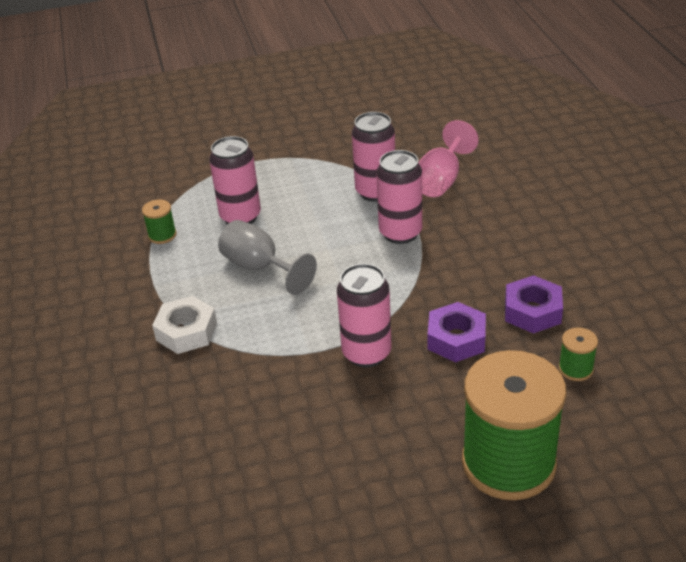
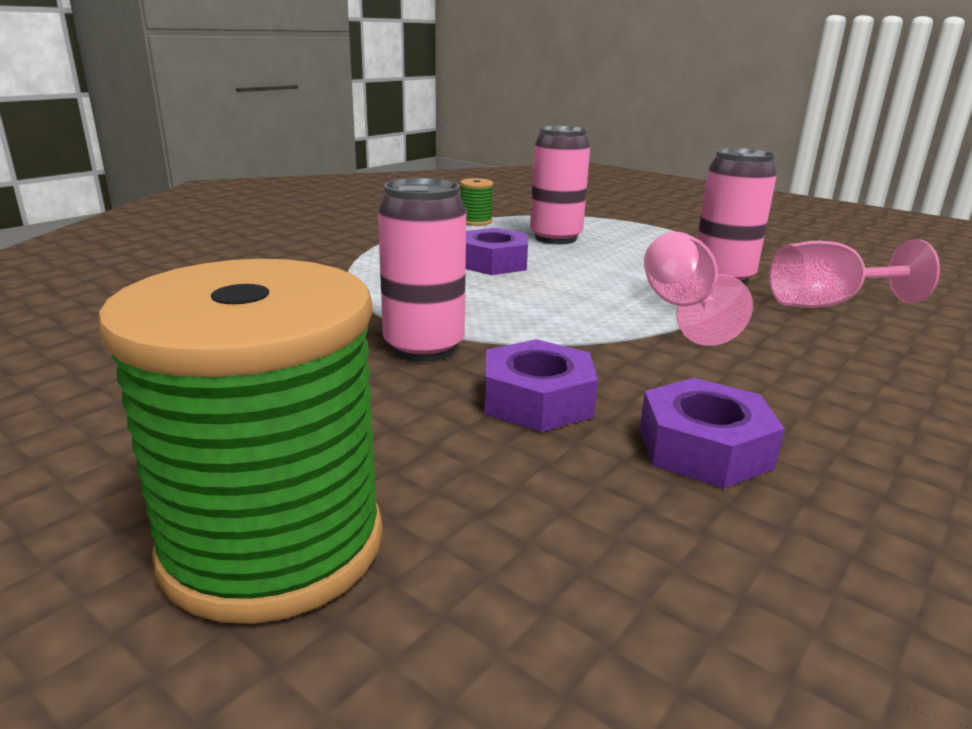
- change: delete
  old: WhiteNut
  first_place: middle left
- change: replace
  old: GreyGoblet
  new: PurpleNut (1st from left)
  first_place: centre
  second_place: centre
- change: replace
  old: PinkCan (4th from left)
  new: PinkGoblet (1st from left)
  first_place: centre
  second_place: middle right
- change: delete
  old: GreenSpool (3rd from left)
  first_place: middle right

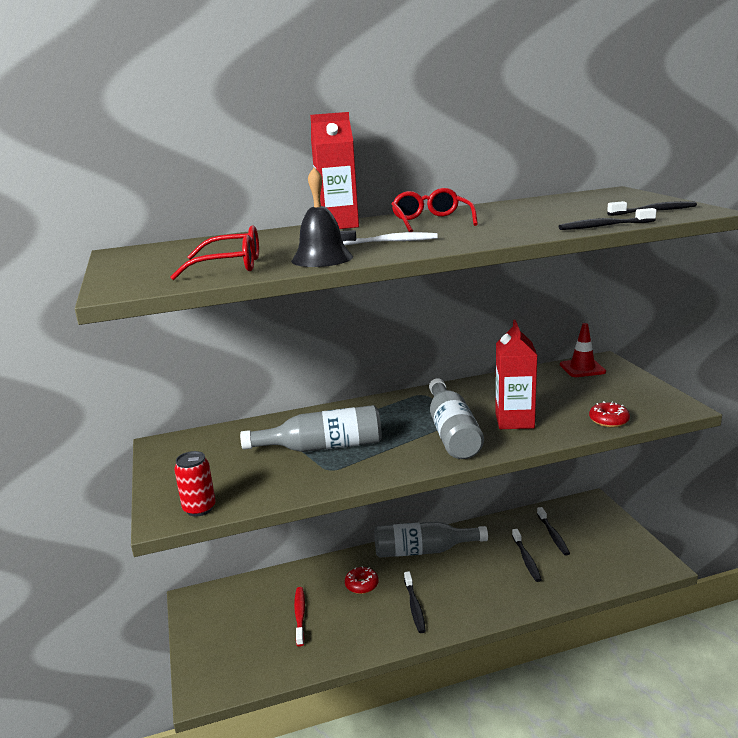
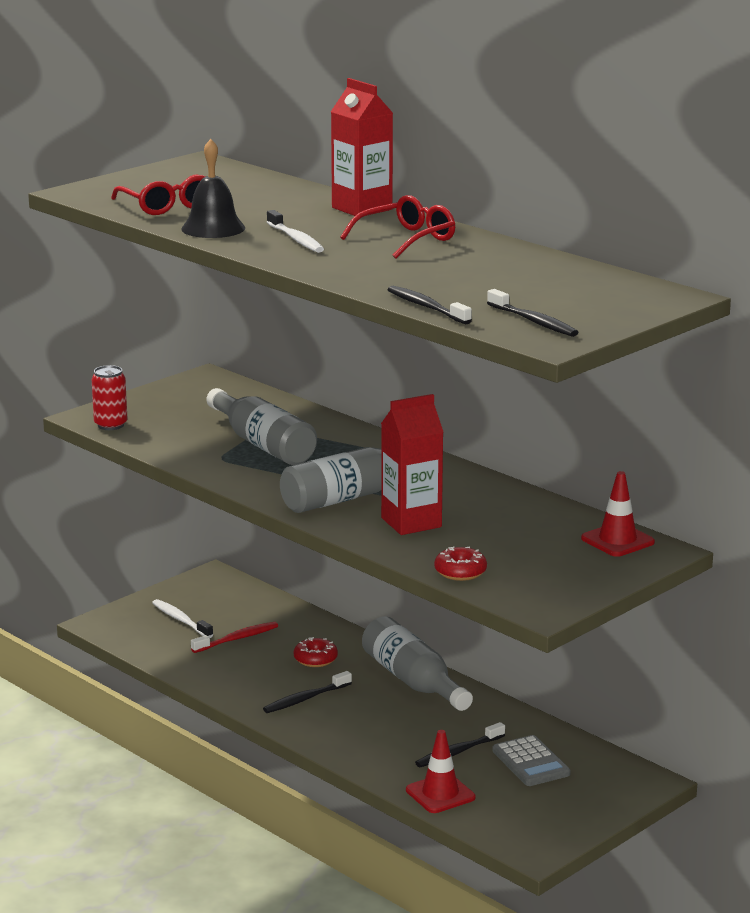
- change: replace
  old: BlackToothbrush (3rd from left)
  new: GreyCalculator
  first_place: bottom right
  second_place: bottom right
- change: insert
  new: WhiteToothbrush (1st from left)
  second_place: bottom left
- change: insert
  new: RedTrafficCone (1st from left)
  second_place: bottom centre

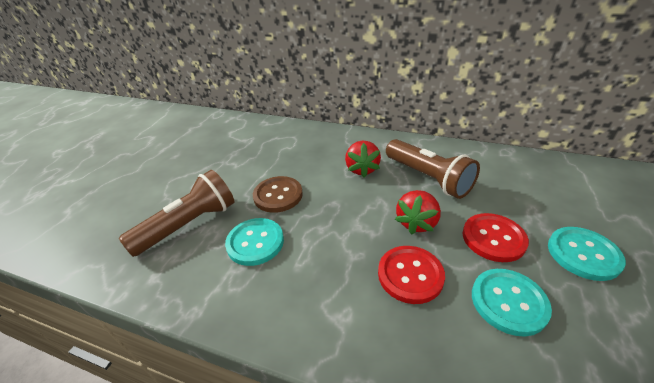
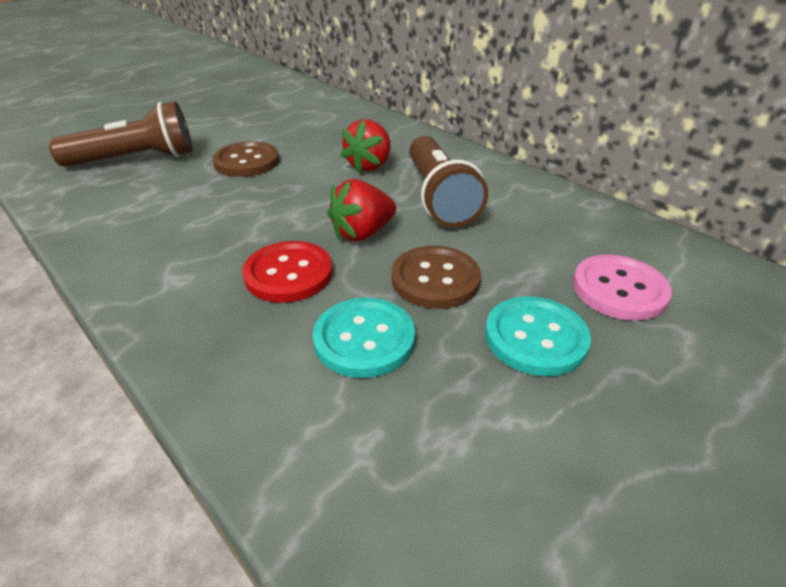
- change: delete
  old: TurquoiseButton (1st from left)
  first_place: centre
- change: recolor
  old: RedButton (2nd from left)
  new: BrownButton (2nd from left)
  first_place: middle right
  second_place: centre
- change: insert
  new: PinkButton
  second_place: middle right

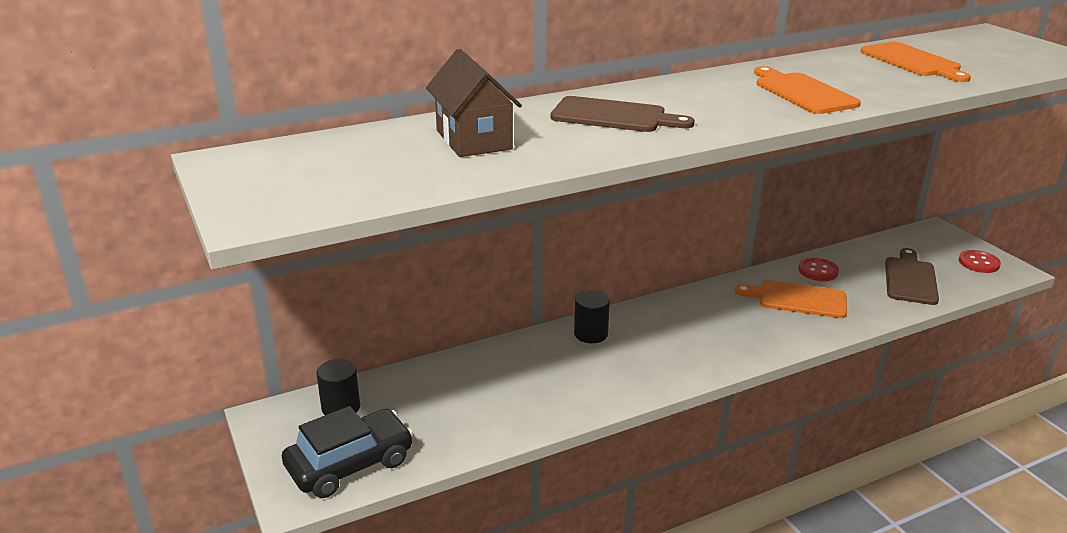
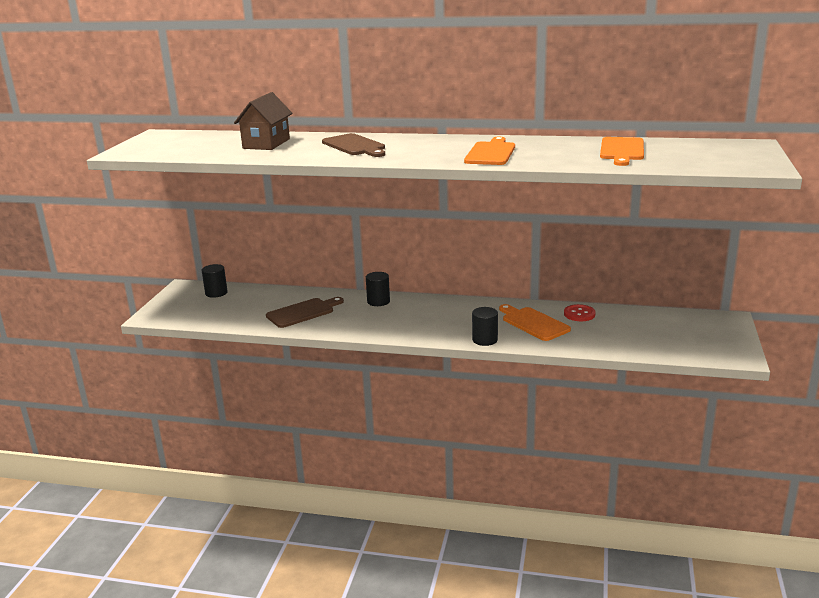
- change: delete
  old: BlackCar
  first_place: bottom left
- change: move
  old: BrownCuttingBoard (2nd from left in the first image)
  new: BrownCuttingBoard (1st from left)
  first_place: middle right
  second_place: centre
- change: delete
  old: RedButton (2nd from left)
  first_place: middle right
- change: insert
  new: BlackCylinder (3rd from left)
  second_place: centre

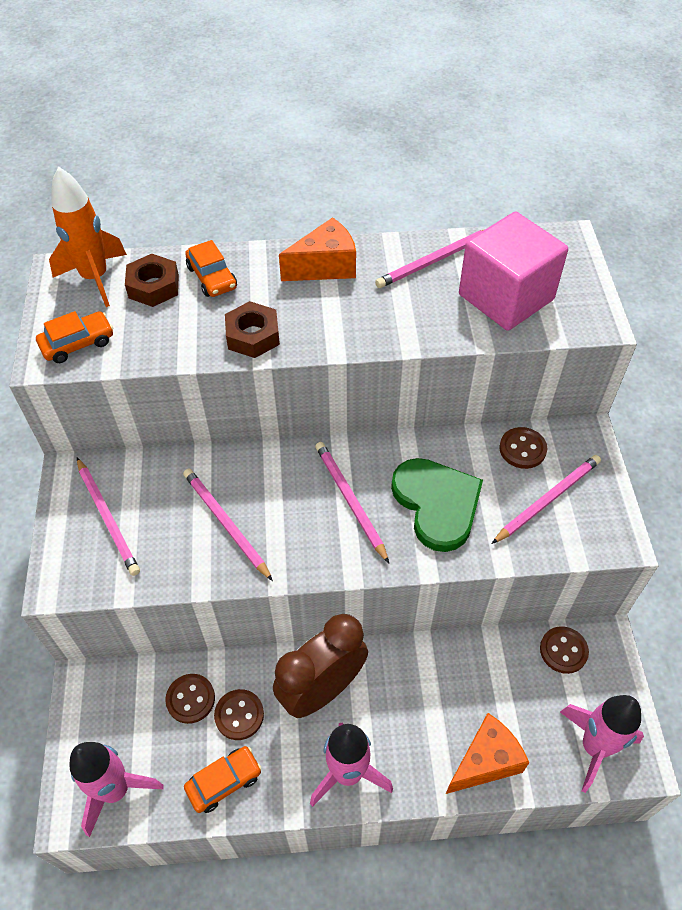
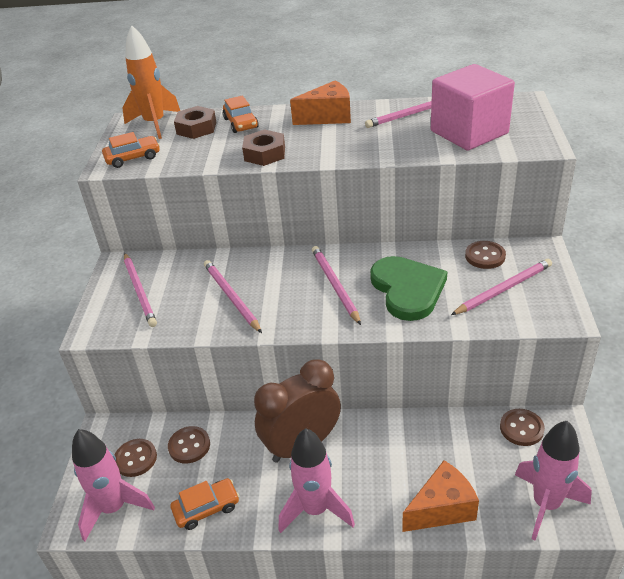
- change: move
  old: BrownButton (2nd from left in the first image)
  new: BrownButton (1st from left)
  first_place: bottom centre
  second_place: bottom left

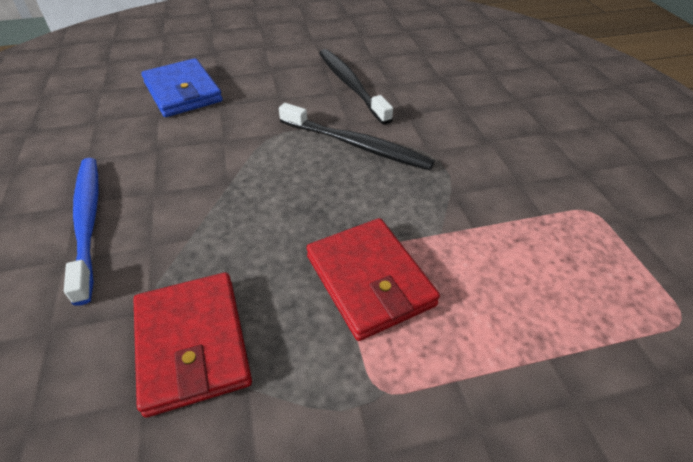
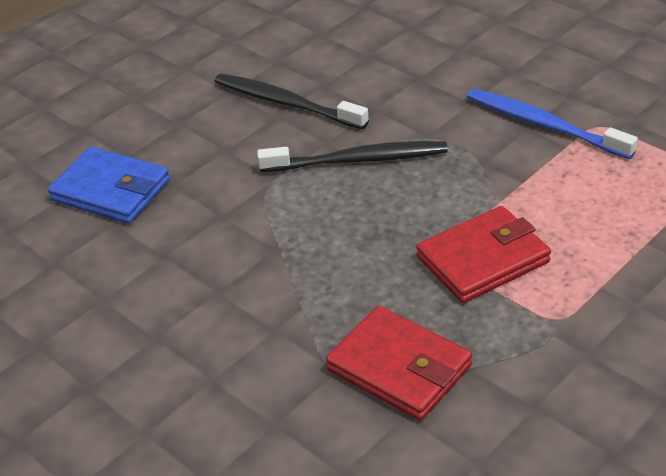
- change: move
  old: BlueToothbrush
  first_place: middle left
  second_place: top right
- change: rotate
  old: RedWallet (2nd from left)
  first_place: centre
  second_place: middle right
  degrees: -60

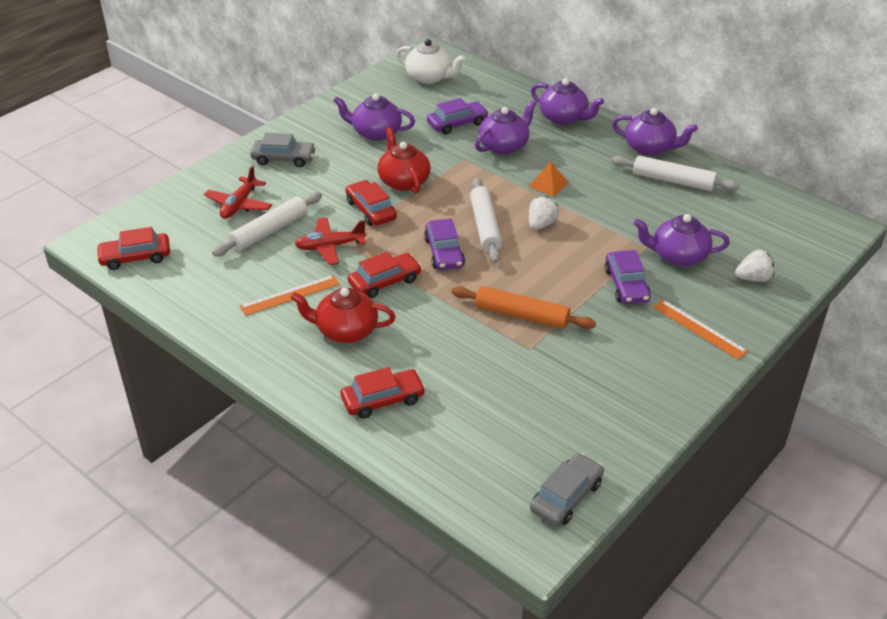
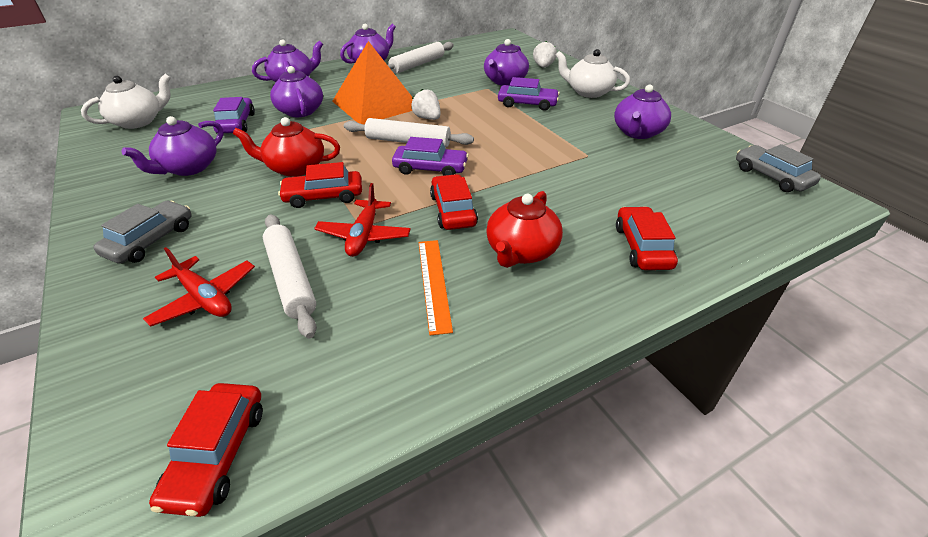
- change: delete
  old: OrangeRollingPin
  first_place: centre
- change: resize
  old: OrangePyramid
  first_place: top centre
  second_place: top centre
  factor: 2.42
- change: replace
  old: OrangeRuler (2nd from left)
  new: WhiteTeapot (2nd from left)
  first_place: middle right
  second_place: top centre
- change: insert
  new: PurpleTeapot (6th from left)
  second_place: top right

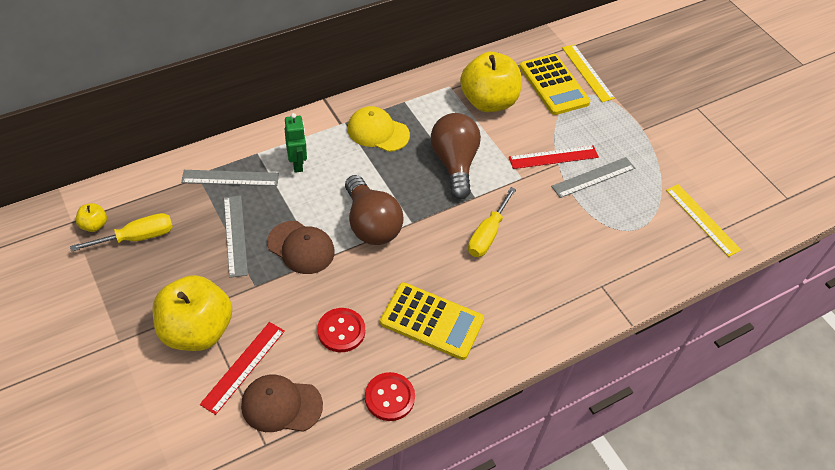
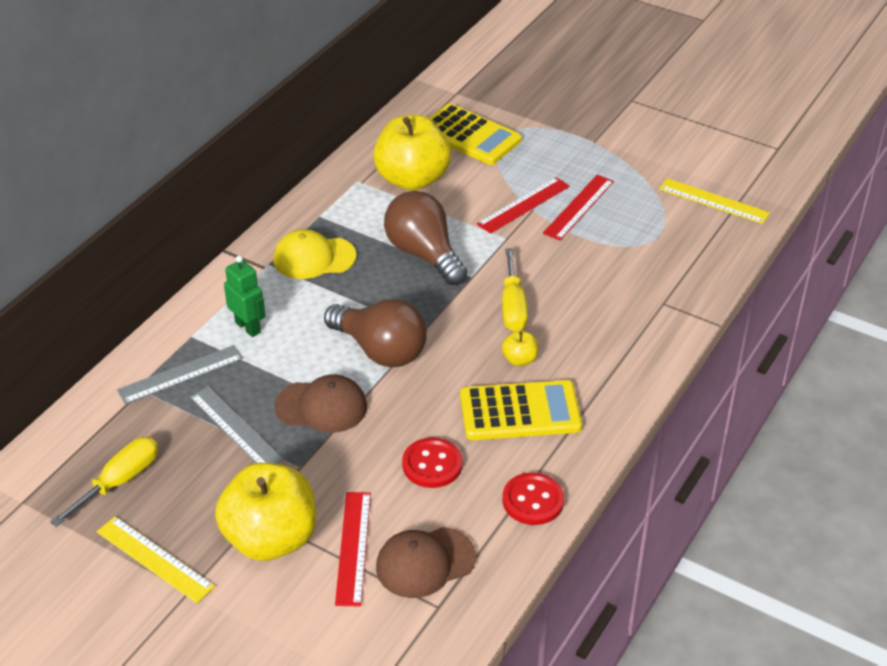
- change: move
  old: YellowApple (1st from left in the first image)
  new: YellowApple (3rd from left)
  first_place: middle left
  second_place: centre
- change: recolor
  old: GreyRuler (3rd from left)
  new: RedRuler (3rd from left)
  first_place: middle right
  second_place: top centre
- change: move
  old: YellowRuler (1st from left)
  first_place: top right
  second_place: bottom left

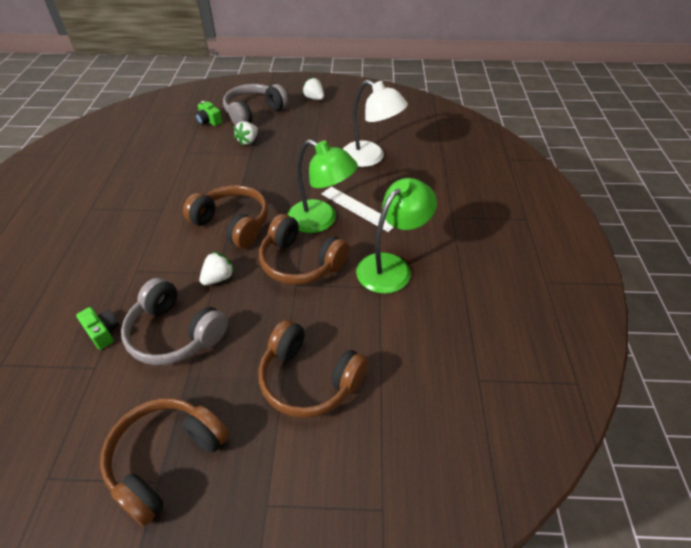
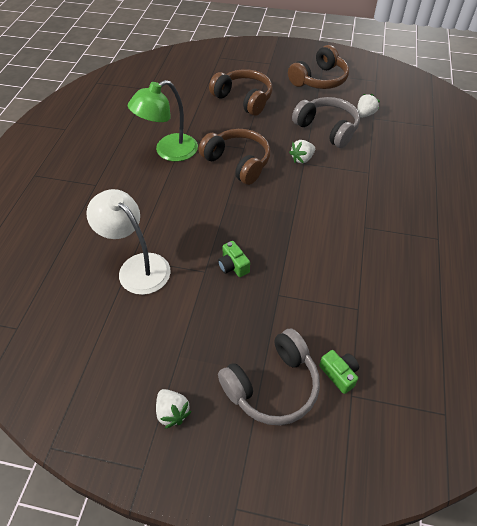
- change: move
  old: GreenCamera (1st from left)
  first_place: middle left
  second_place: centre
- change: delete
  old: BrownHeadphones (2nd from left)
  first_place: middle left
- change: move
  old: WhiteStrawberry (2nd from left in the first image)
  new: WhiteStrawberry (3rd from left)
  first_place: top centre
  second_place: top right
- change: delete
  old: GreenLamp (1st from left)
  first_place: centre
- change: delete
  old: WhiteRuler
  first_place: centre

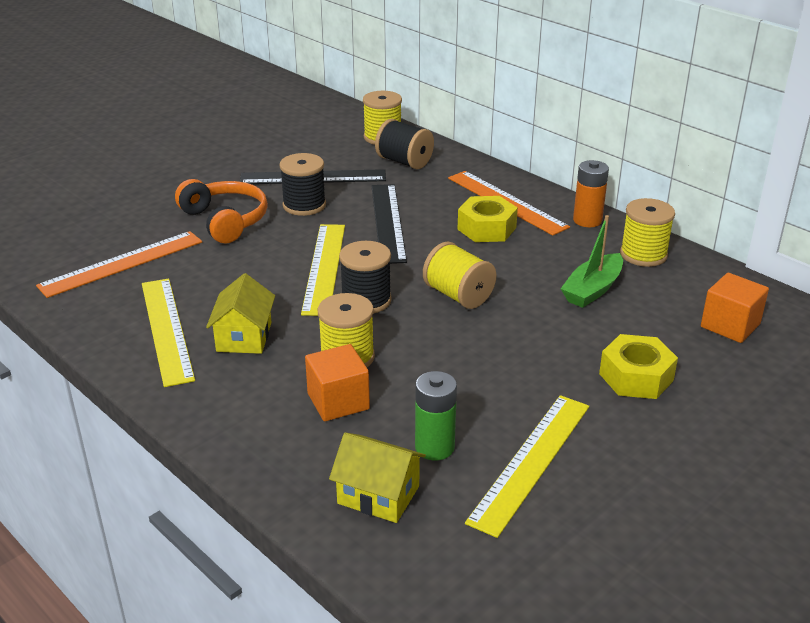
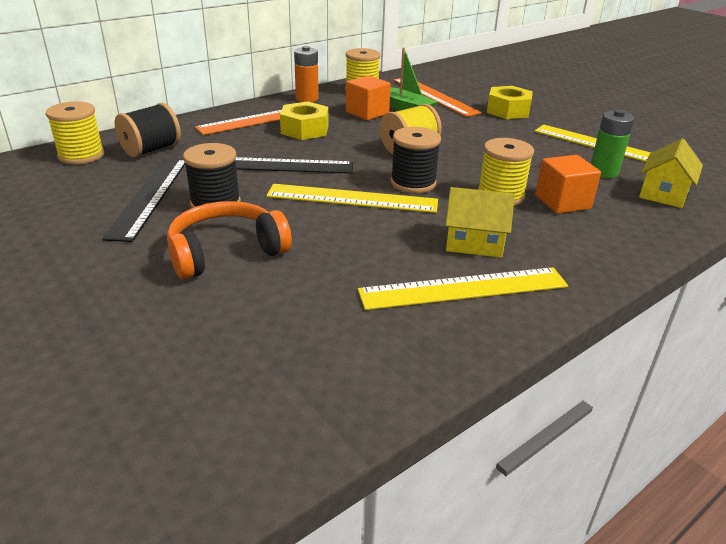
- change: move
  old: OrangeRuler (1st from left in the first image)
  new: OrangeRuler (2nd from left)
  first_place: middle left
  second_place: top centre
- change: move
  old: OrangeCube (2nd from left in the first image)
  new: OrangeCube (1st from left)
  first_place: middle right
  second_place: top centre

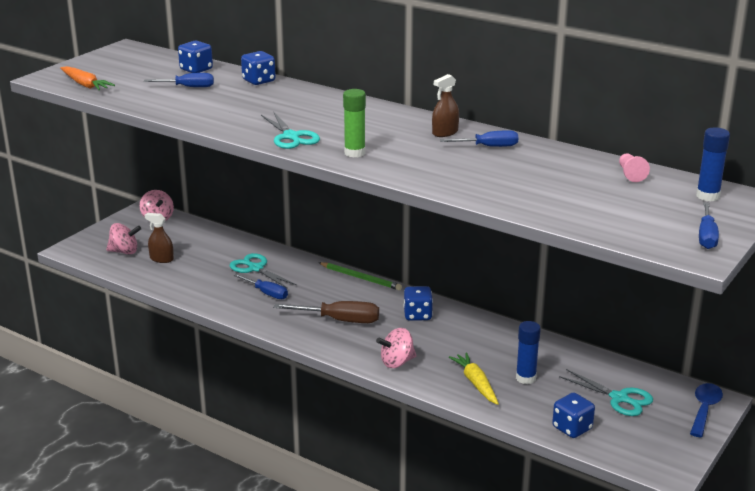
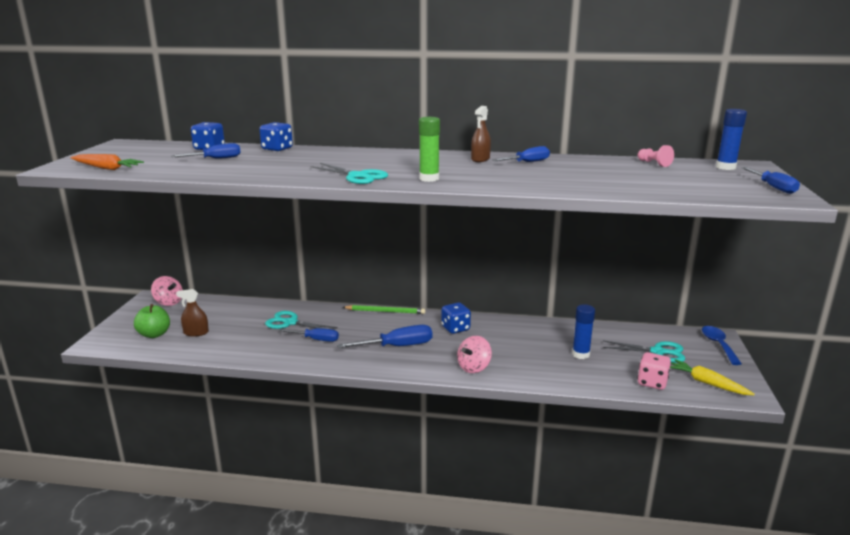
- change: replace
  old: PinkSpinningTop (1st from left)
  new: GreenApple
  first_place: middle left
  second_place: middle left
- change: recolor
  old: BrownScrewdriver
  new: BlueScrewdriver (3rd from left)
  first_place: centre
  second_place: centre
- change: move
  old: YellowCarrot
  first_place: bottom centre
  second_place: bottom right
- change: recolor
  old: BlueDice (4th from left)
  new: PinkDice
  first_place: bottom right
  second_place: bottom right

